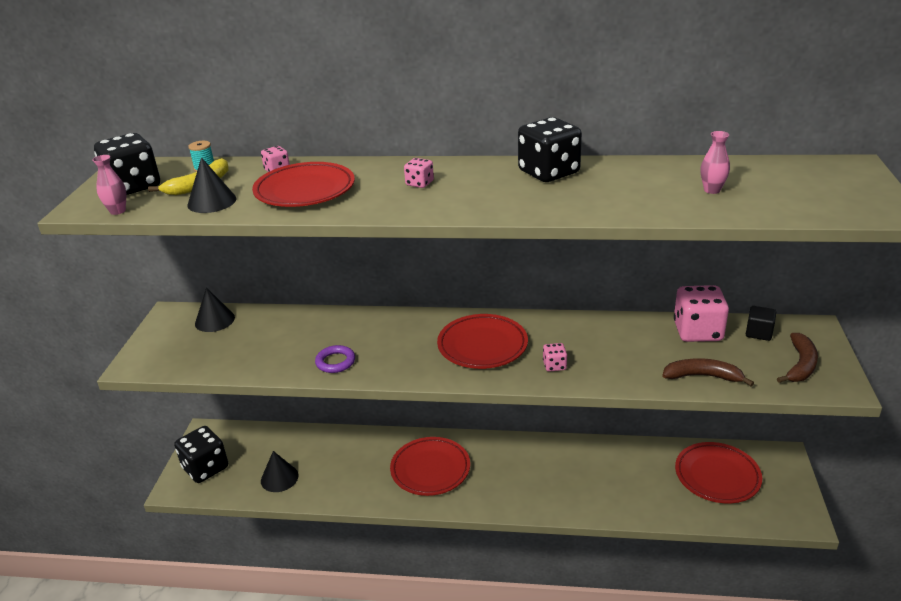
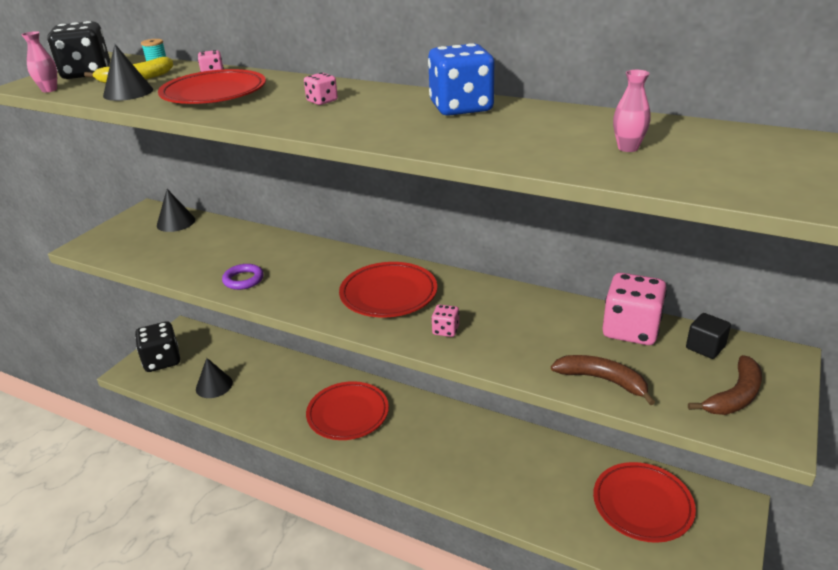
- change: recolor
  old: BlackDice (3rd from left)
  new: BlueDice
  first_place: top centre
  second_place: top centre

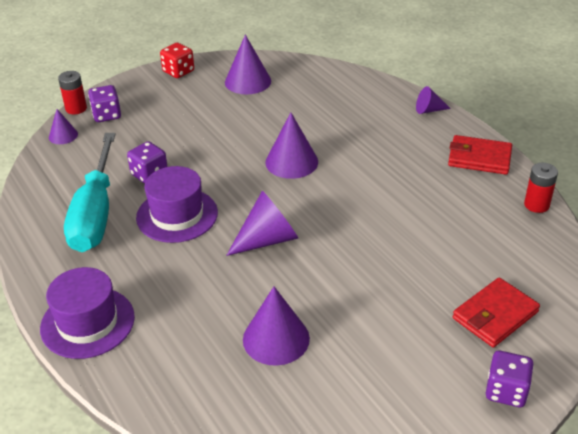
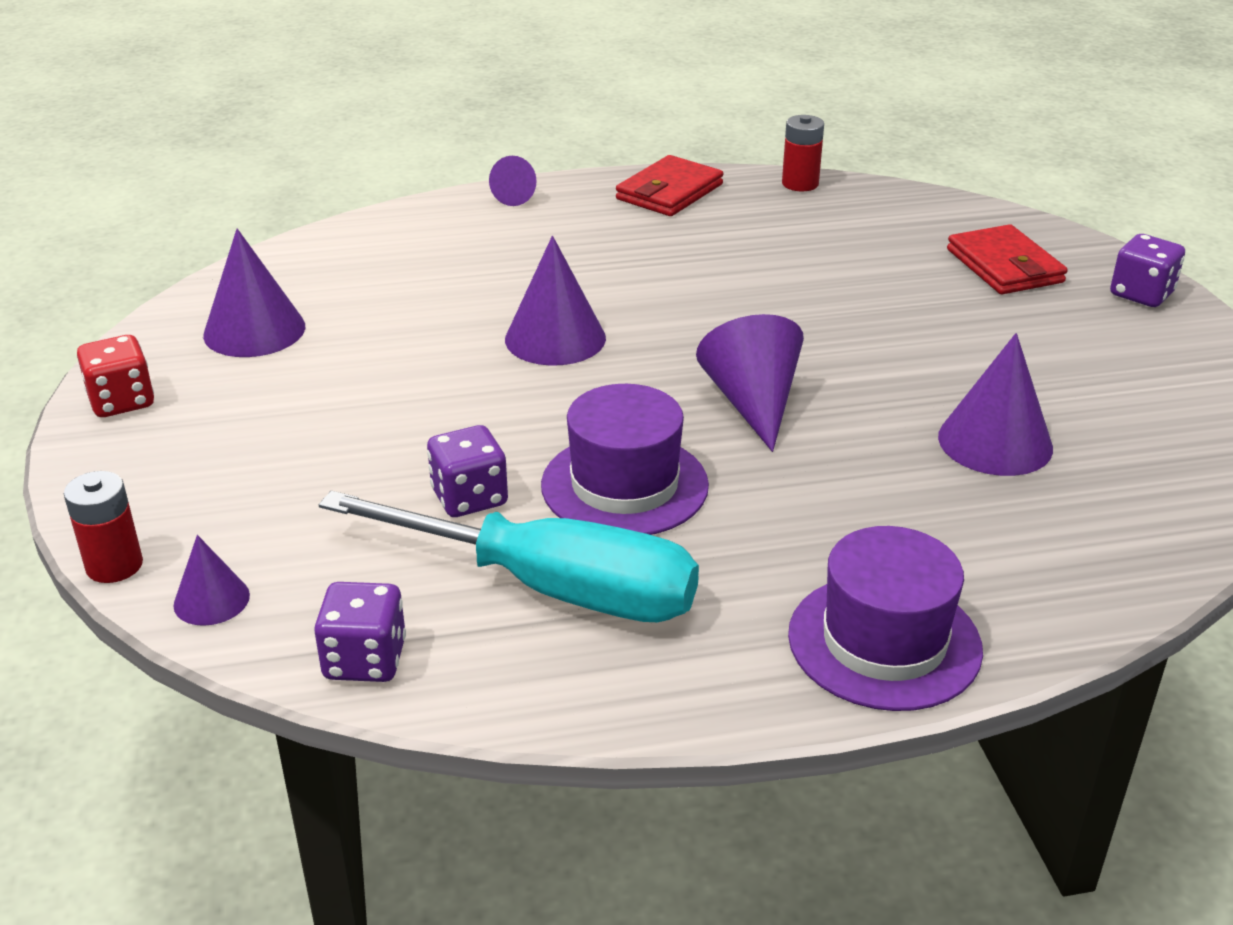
- change: move
  old: PurpleDice (1st from left)
  first_place: top left
  second_place: bottom left

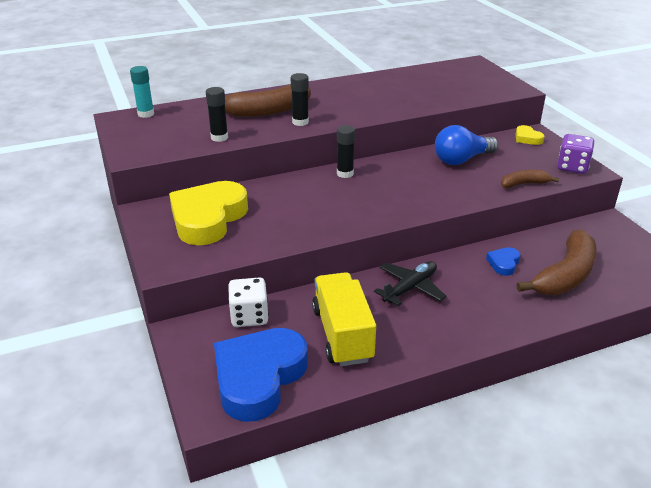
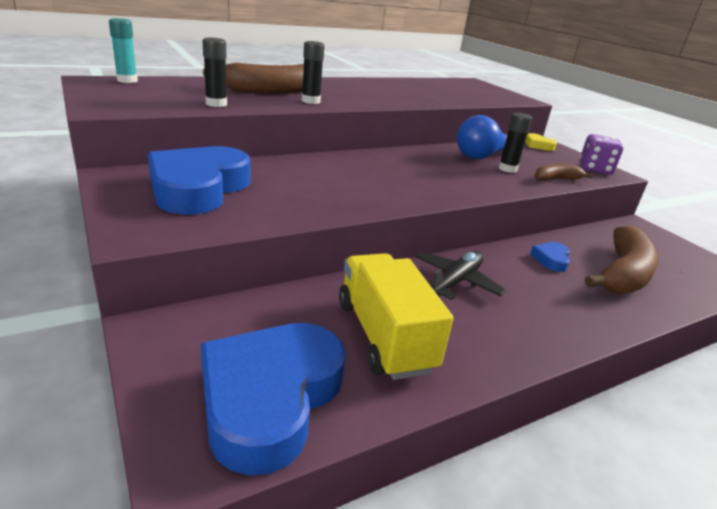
- change: recolor
  old: YellowHeart (1st from left)
  new: BlueHeart (1st from left)
  first_place: middle left
  second_place: middle left
- change: delete
  old: WhiteDice
  first_place: centre
- change: move
  old: BlackGlueStick (3rd from left)
  first_place: top centre
  second_place: top right

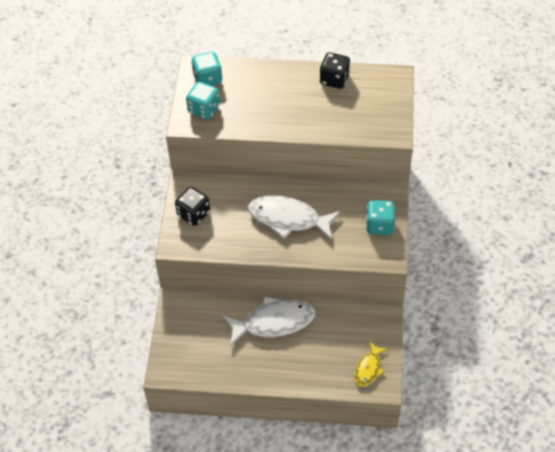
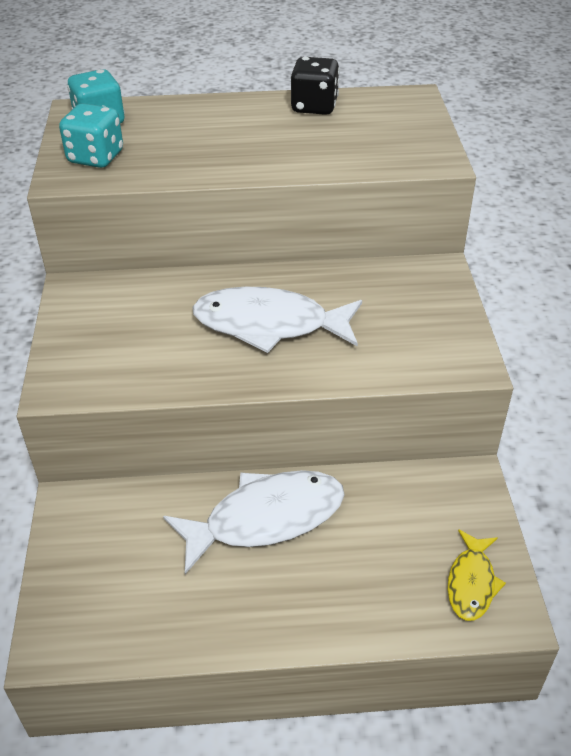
- change: delete
  old: BlackDice (1st from left)
  first_place: centre
- change: delete
  old: TurquoiseDice (3rd from left)
  first_place: middle right

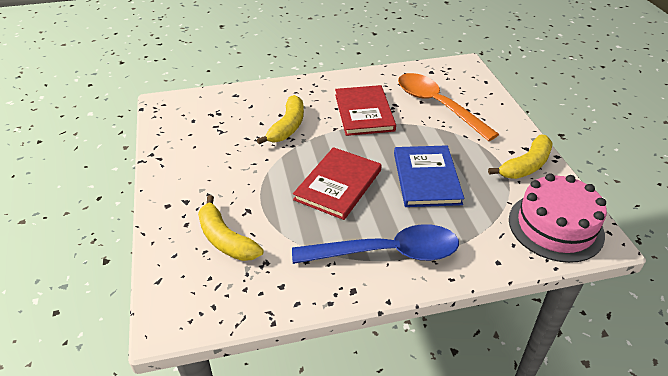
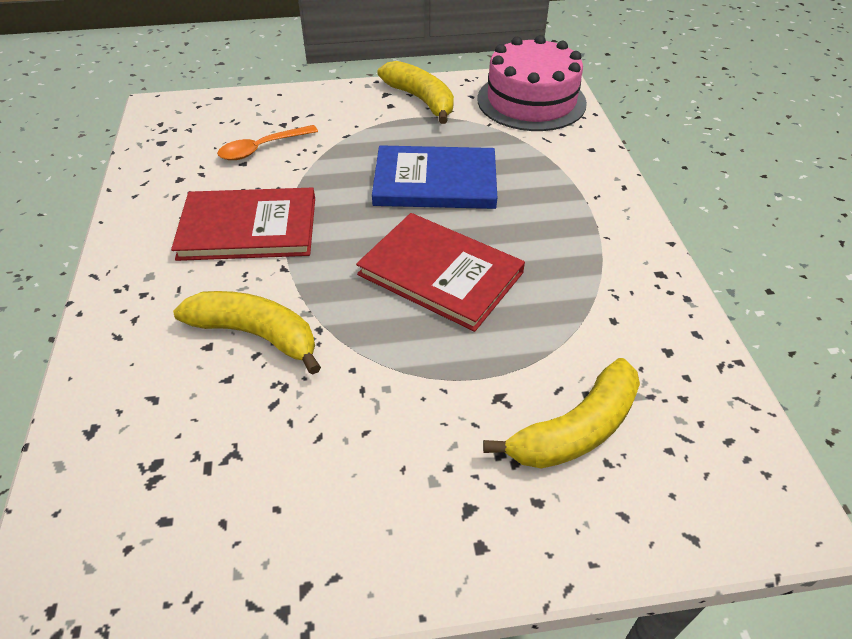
- change: delete
  old: BlueSpoon
  first_place: centre
- change: resize
  old: OrangeSpoon
  first_place: top right
  second_place: top left
  factor: 0.51

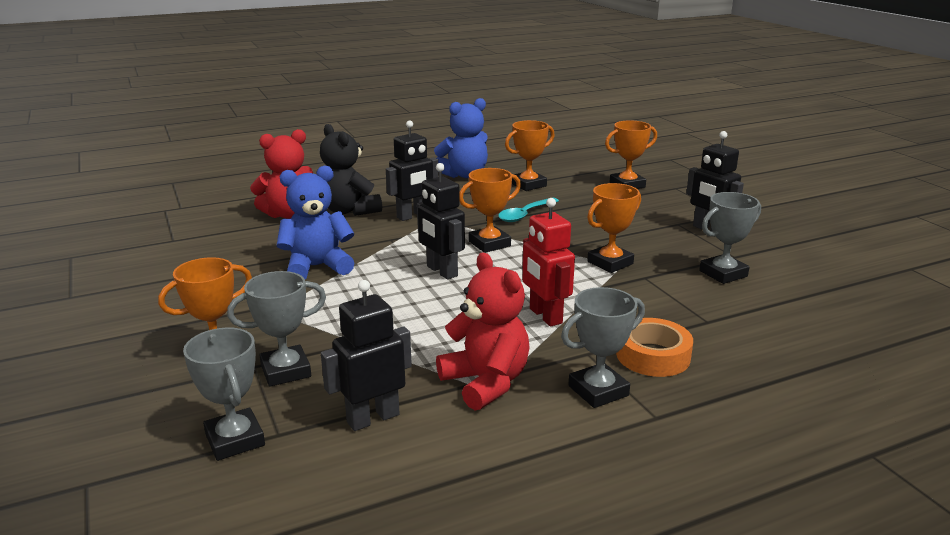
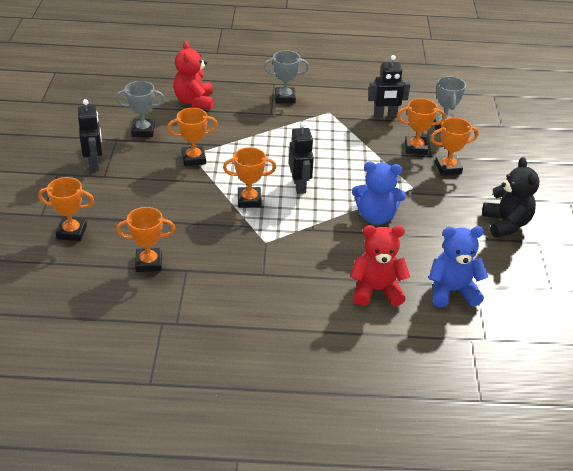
- change: recolor
  old: GreyTrophy (2nd from left)
  new: OrangeTrophy (5th from left)
  first_place: middle left
  second_place: top right
- change: move
  old: BlackTeddyBear
  first_place: top centre
  second_place: middle right
- change: delete
  old: BlackRobot (2nd from left)
  first_place: top centre
- change: move
  old: BlueTeddyBear (2nd from left)
  first_place: top centre
  second_place: middle right
- change: move
  old: RedTeddyBear (2nd from left in the first image)
  new: RedTeddyBear (1st from left)
  first_place: centre
  second_place: top centre
- change: delete
  old: TurquoiseSpoon
  first_place: centre
- change: delete
  old: RedRobot
  first_place: centre
- change: delete
  old: OrangeTape
  first_place: middle right

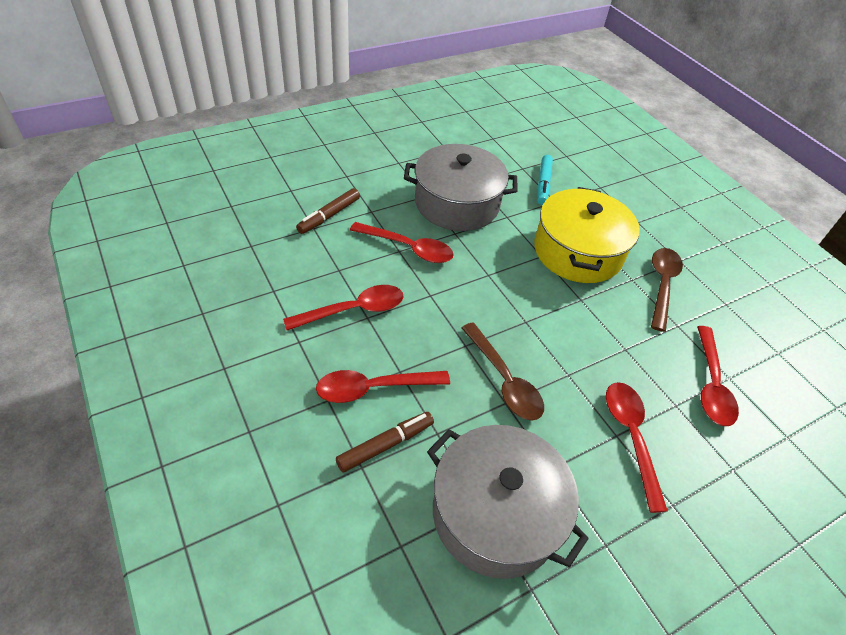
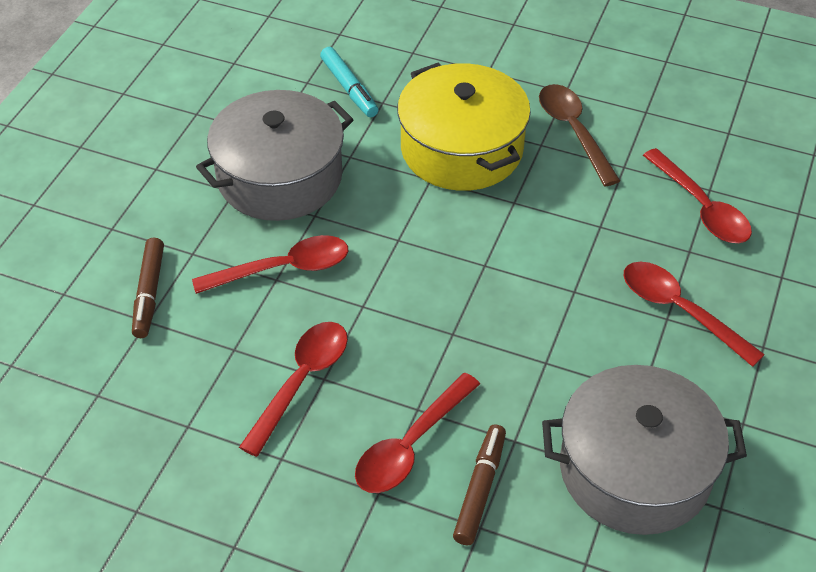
- change: delete
  old: BrownSpoon (1st from left)
  first_place: centre

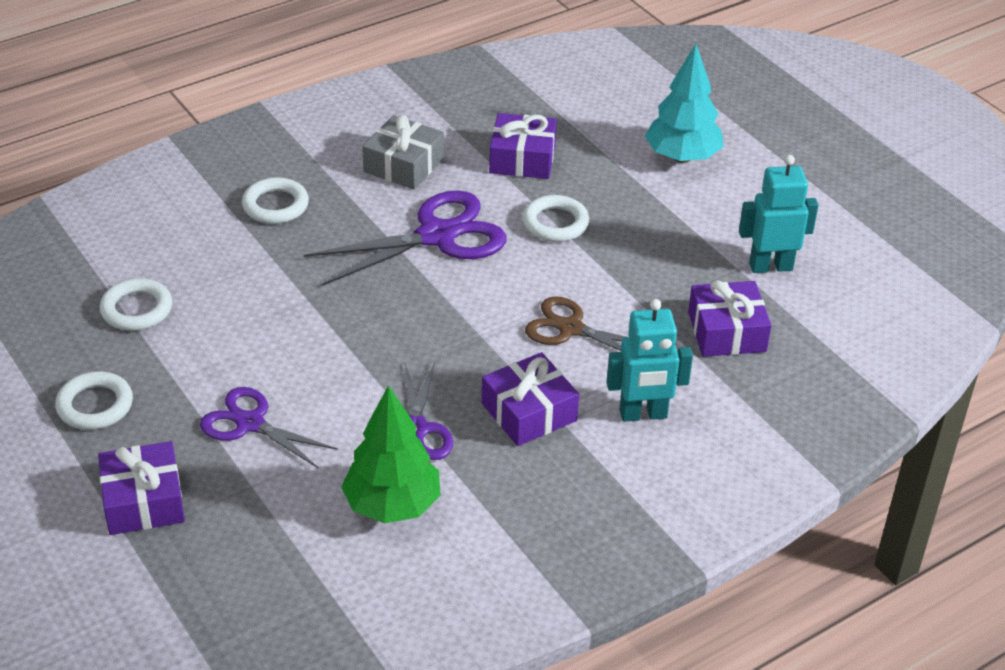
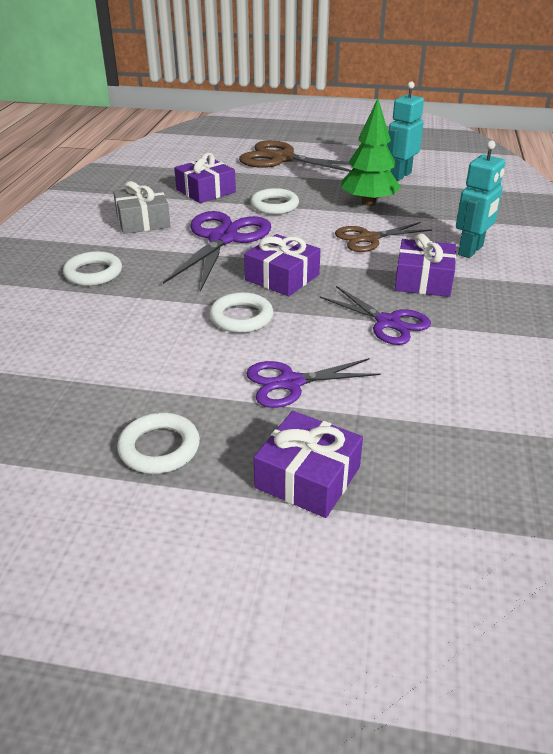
- change: move
  old: WhiteRing (2nd from left in the first image)
  new: WhiteRing (3rd from left)
  first_place: middle left
  second_place: centre
- change: move
  old: GreenTree
  first_place: bottom centre
  second_place: top right
- change: replace
  old: TurquoiseTree
  new: BrownScissors (1st from left)
  first_place: top right
  second_place: top centre
- change: move
  old: PurpleGift (4th from left in the first image)
  new: PurpleGift (2nd from left)
  first_place: middle right
  second_place: centre

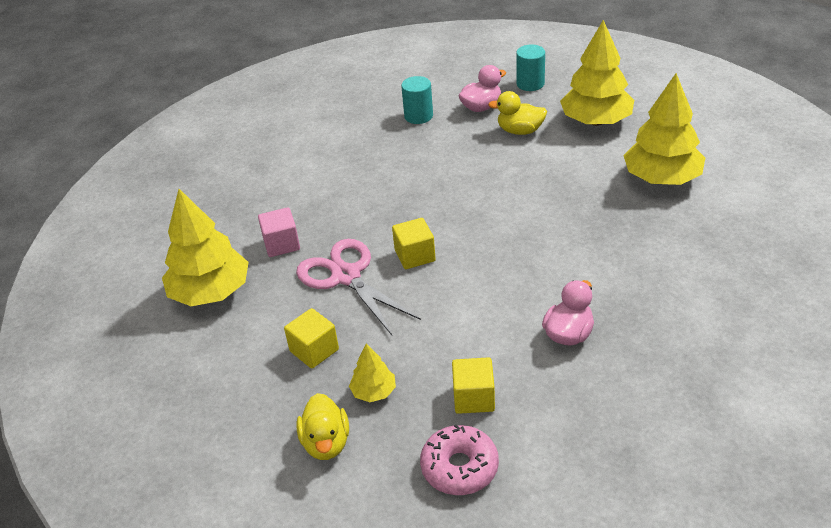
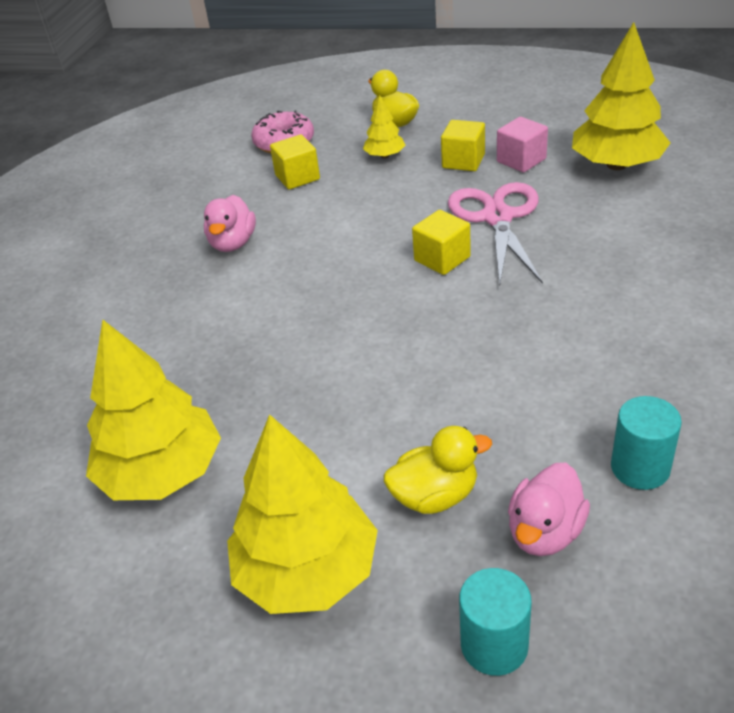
- change: move
  old: PinkCube
  first_place: centre
  second_place: top right
- change: rotate
  old: PinkScissors
  first_place: centre
  second_place: top right
  degrees: -120

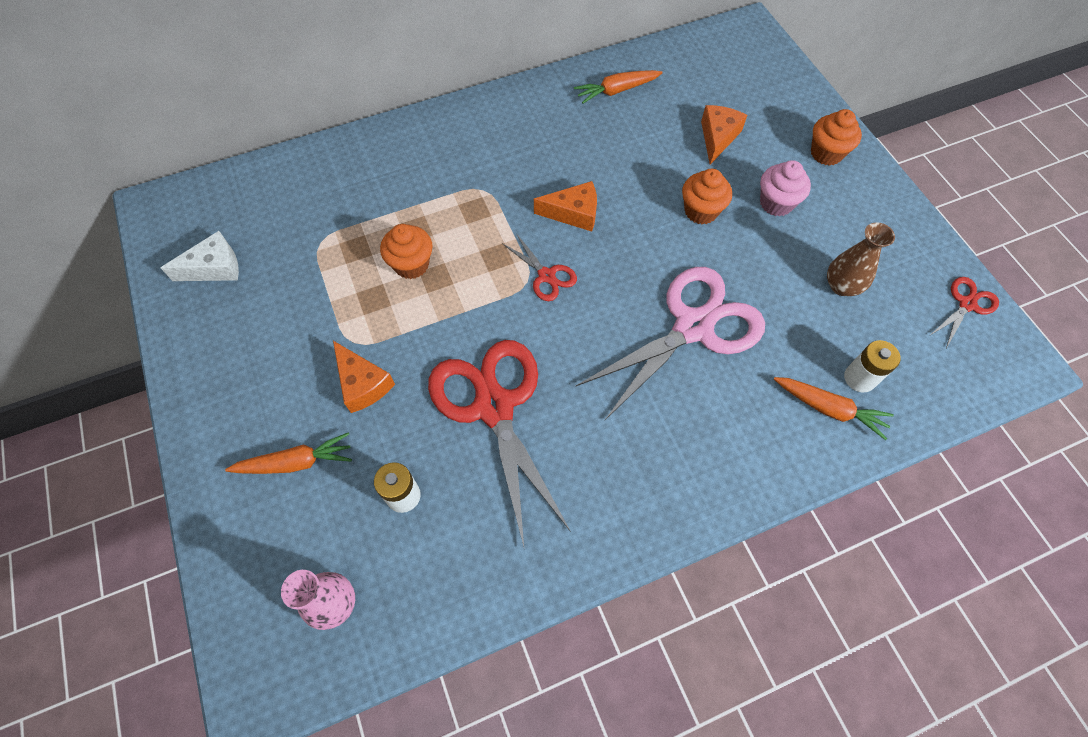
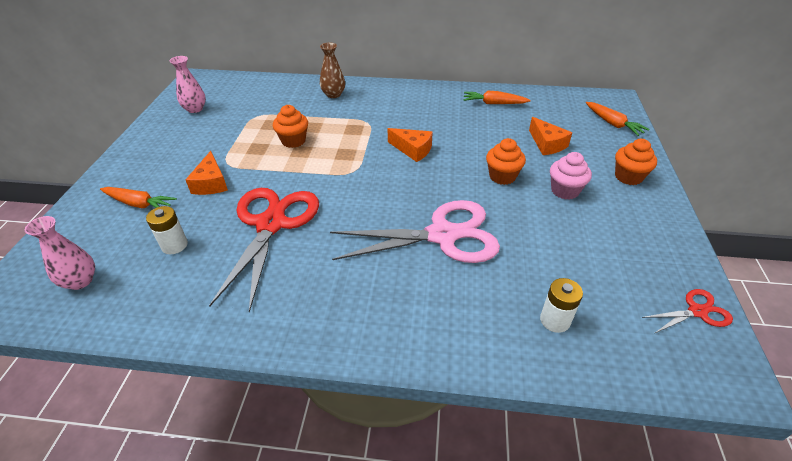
- change: replace
  old: WhiteCheese
  new: PinkVase (2nd from left)
  first_place: middle left
  second_place: top left
- change: delete
  old: RedScissors (2nd from left)
  first_place: centre
- change: rotate
  old: OrangeCheese (3rd from left)
  first_place: top centre
  second_place: top right
  degrees: 105
- change: move
  old: OrangeCarrot (3rd from left)
  first_place: middle right
  second_place: top right
- change: move
  old: BrownVase
  first_place: middle right
  second_place: top centre

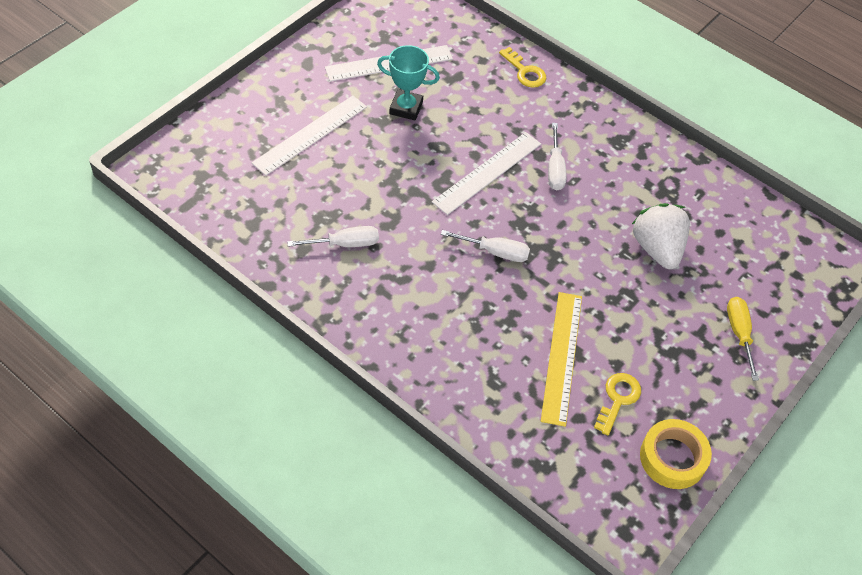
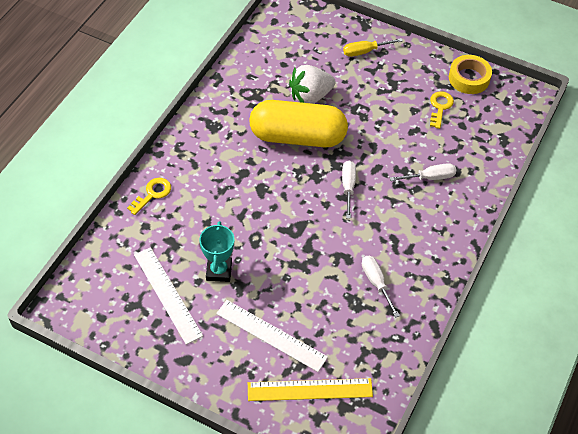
- change: delete
  old: WhiteRuler (3rd from left)
  first_place: top centre
- change: move
  old: YellowRuler
  first_place: centre
  second_place: bottom centre
- change: move
  old: WhiteScrewdriver (3rd from left)
  first_place: top centre
  second_place: middle right
- change: rotate
  old: YellowKey (2nd from left)
  first_place: bottom right
  second_place: top right
  degrees: 90
- change: insert
  new: YellowCapsule
  second_place: top centre

